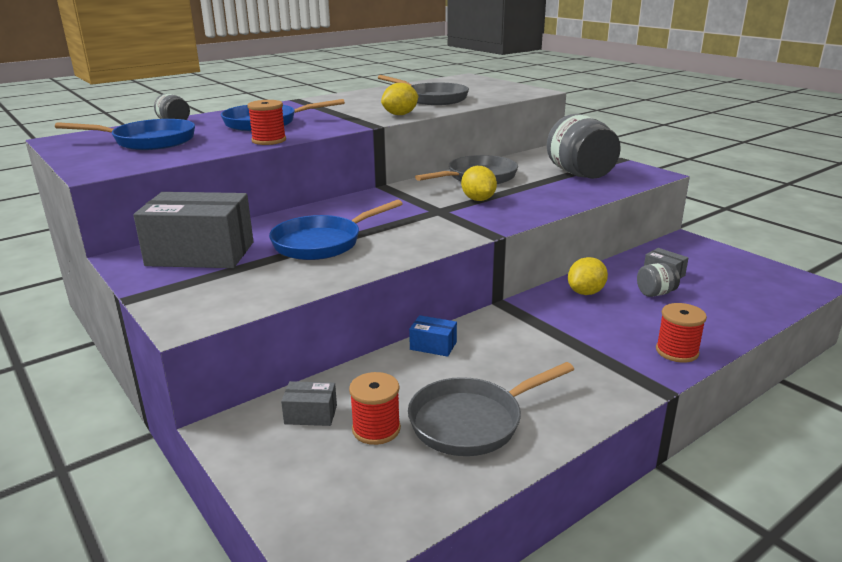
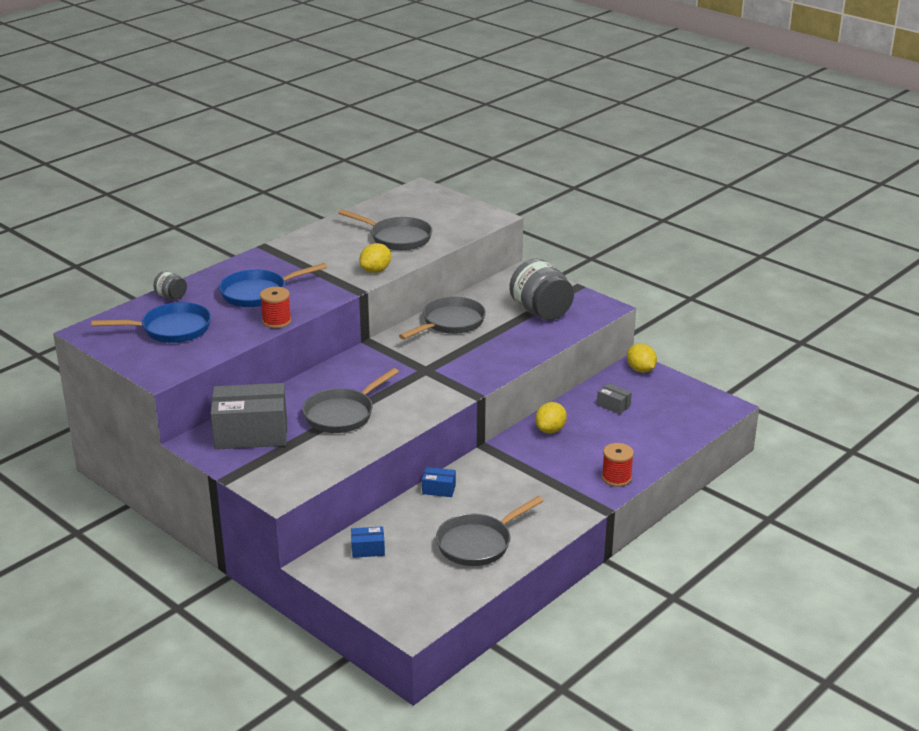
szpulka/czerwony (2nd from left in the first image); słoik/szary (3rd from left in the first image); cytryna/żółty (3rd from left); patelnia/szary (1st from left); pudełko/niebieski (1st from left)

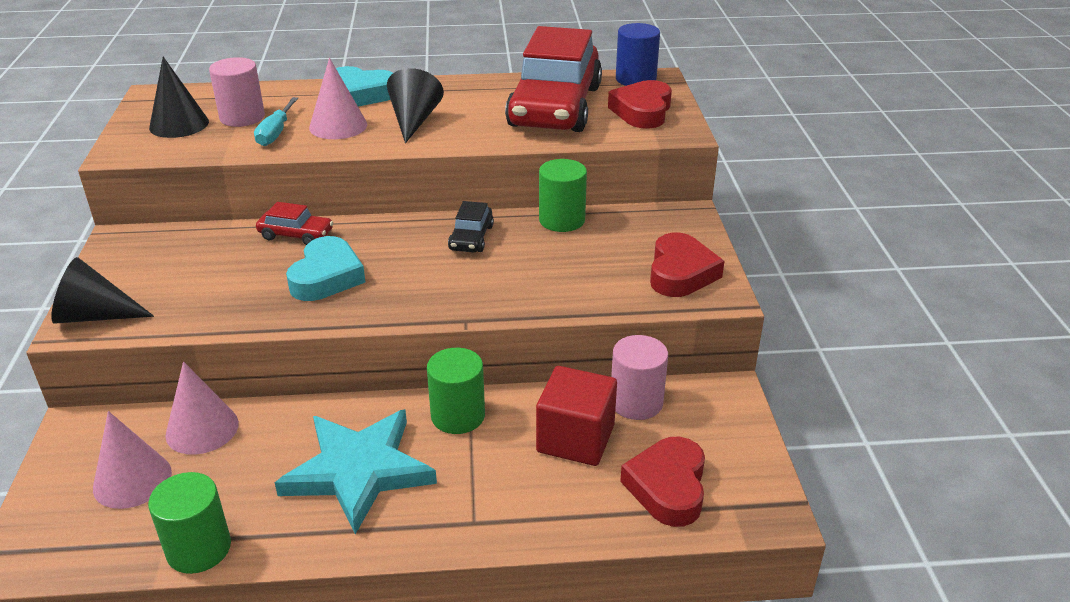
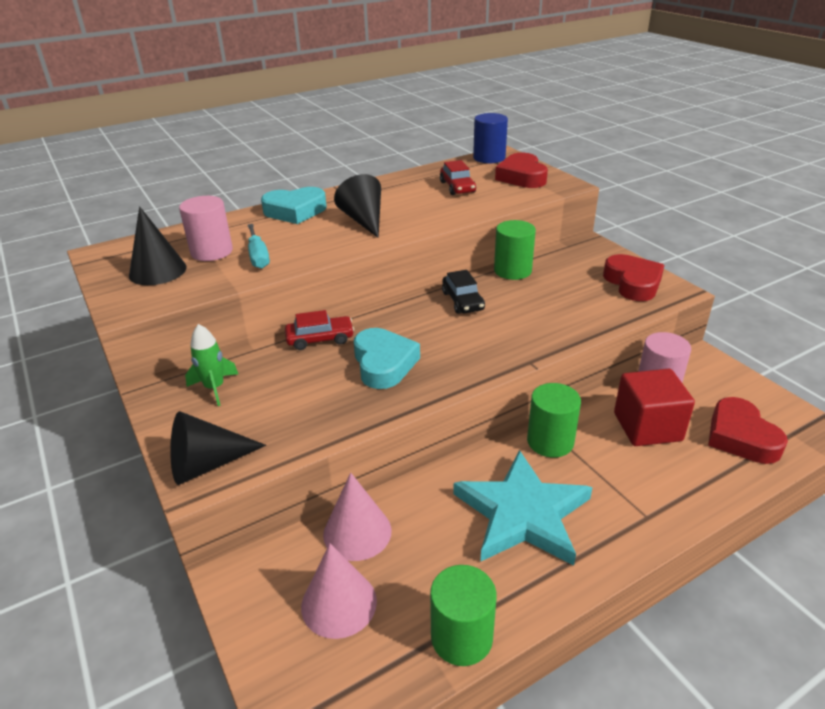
stożek/różowy (3rd from left in the first image); rakieta/zielony; samochód/czerwony (2nd from left)

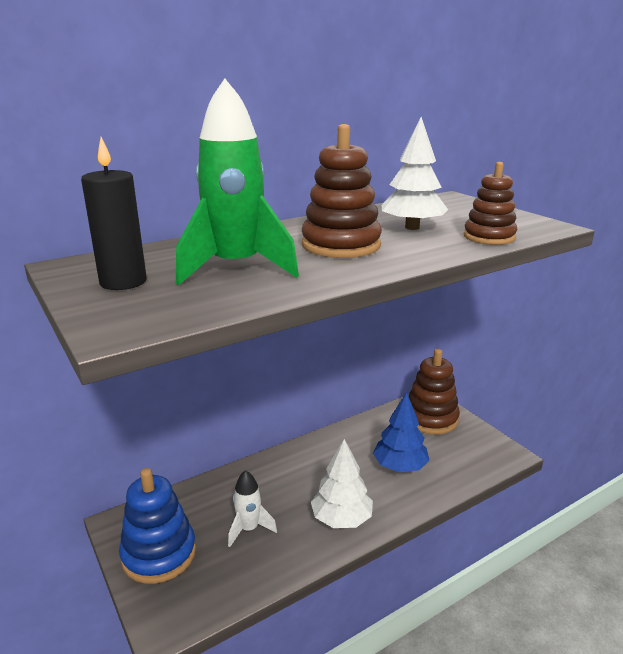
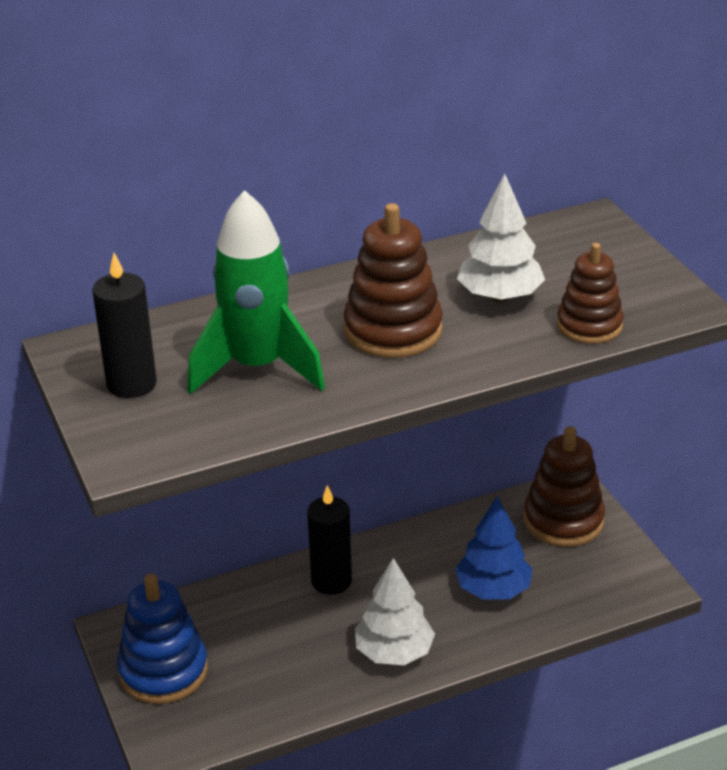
rakieta/biały; świeca/czarny (2nd from left)

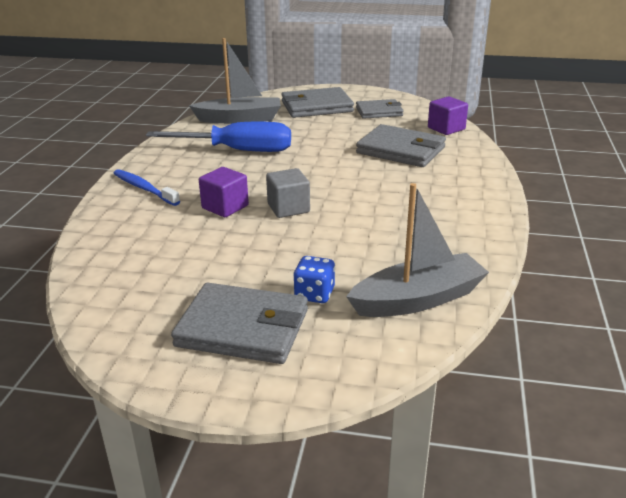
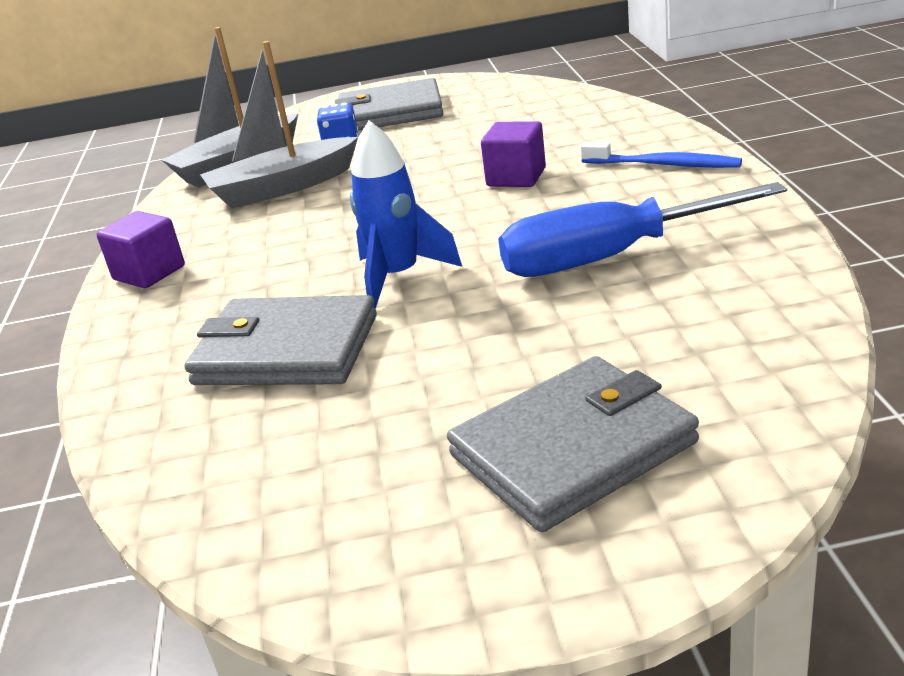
sześcian/szary; portfel/szary (3rd from left in the first image); rakieta/niebieski; łódka/szary (2nd from left); sześcian/fioletowy (1st from left)

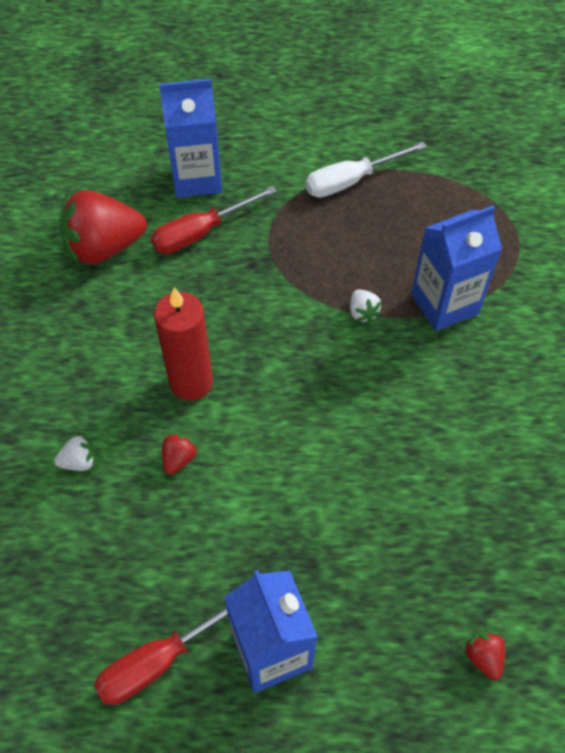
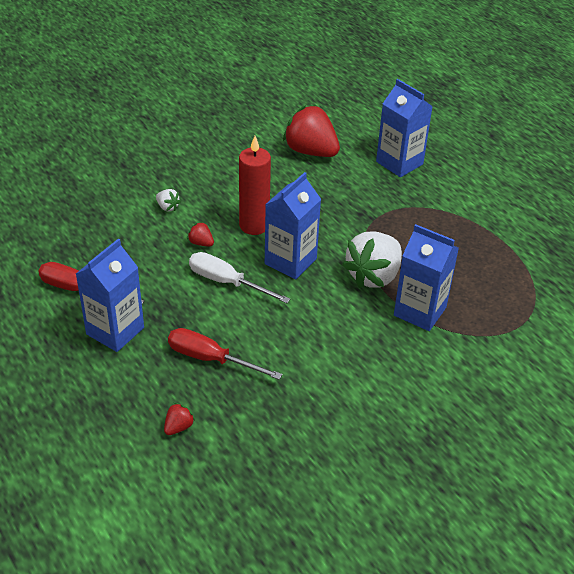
karton mleka/niebieski (2nd from left); śrubokręt/czerwony (2nd from left); śrubokręt/biały; truskawka/czerwony (2nd from left); truskawka/biały (2nd from left)

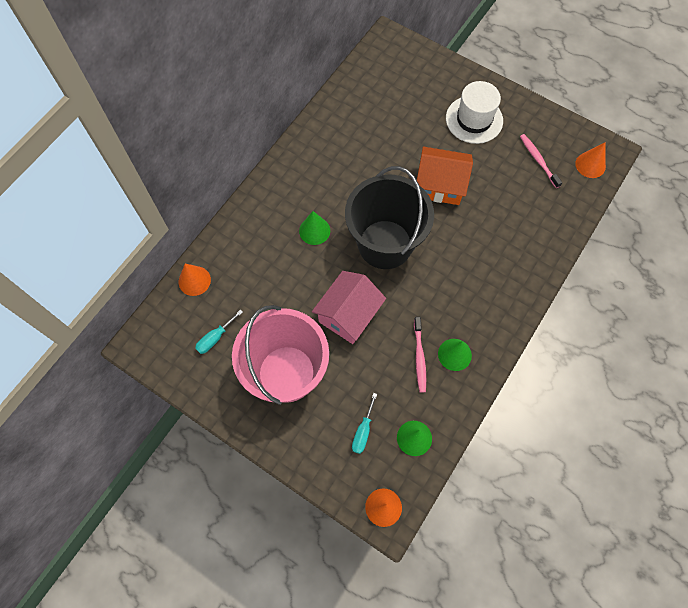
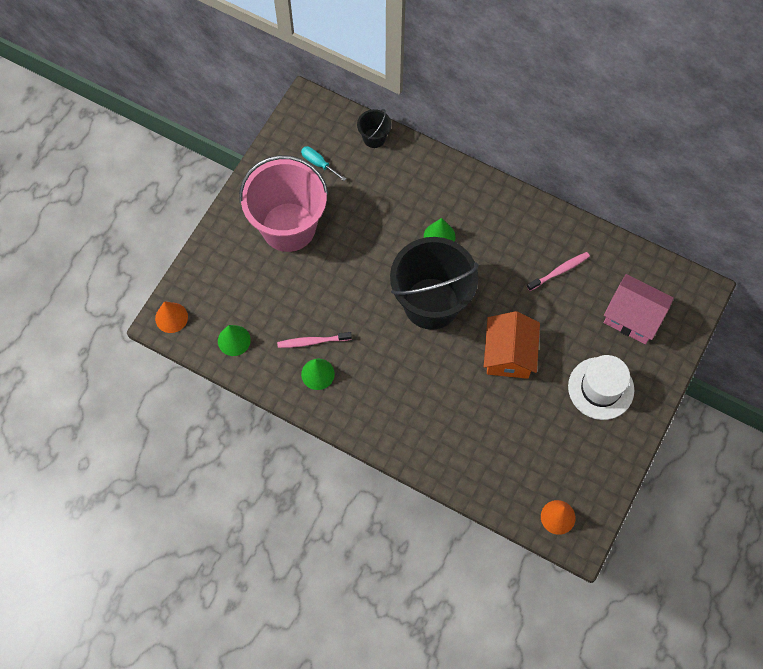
śrubokręt/turkusowy (2nd from left in the first image); domek/różowy; szczoteczka do zębów/różowy (2nd from left); wiadro/czarny (1st from left)

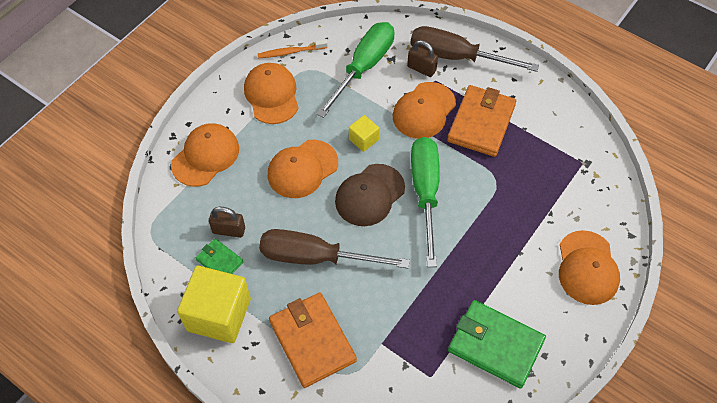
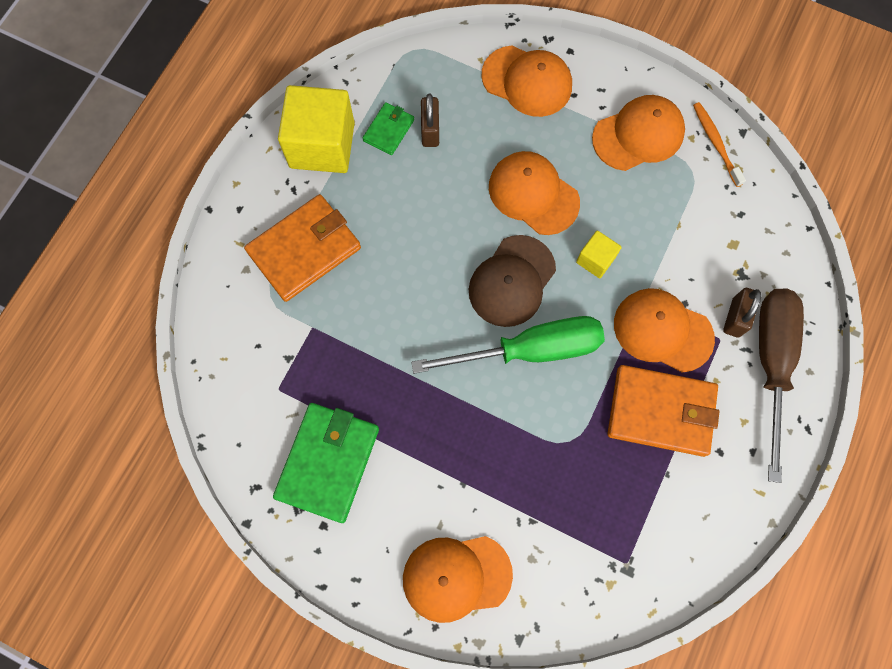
śrubokręt/brązowy (1st from left in the first image); śrubokręt/zielony (1st from left in the first image); czapka/brązowy

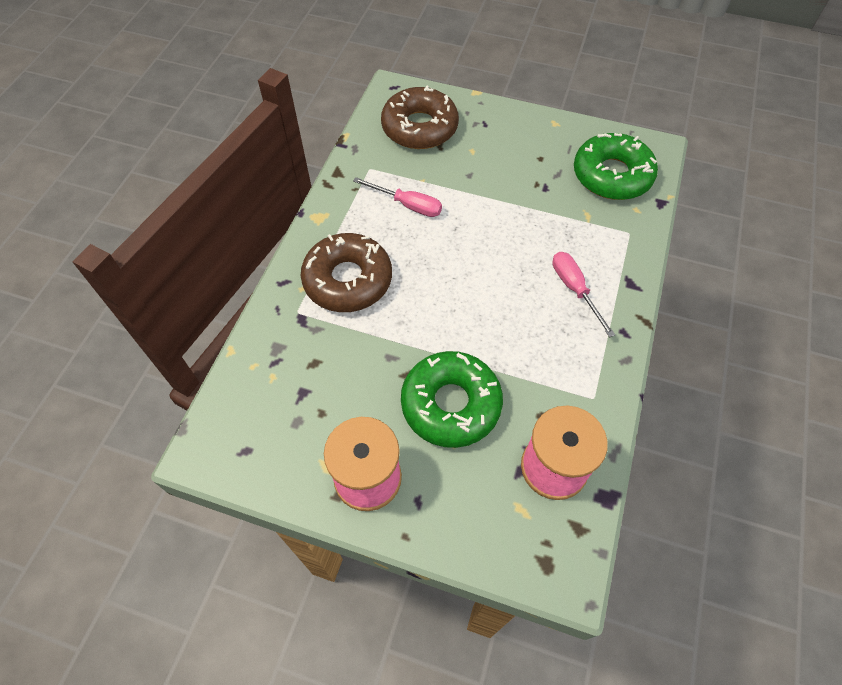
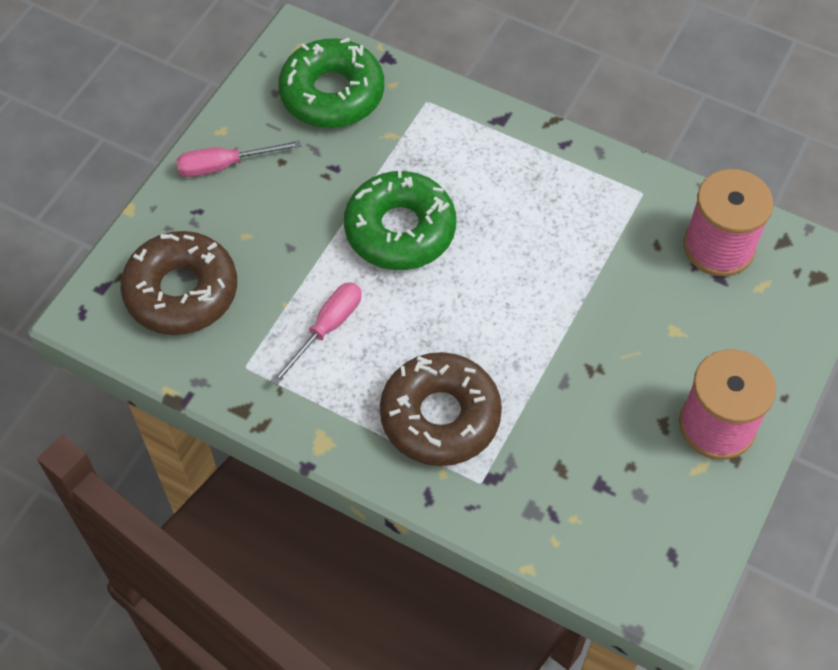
donut/zielony (2nd from left); śrubokręt/różowy (1st from left)

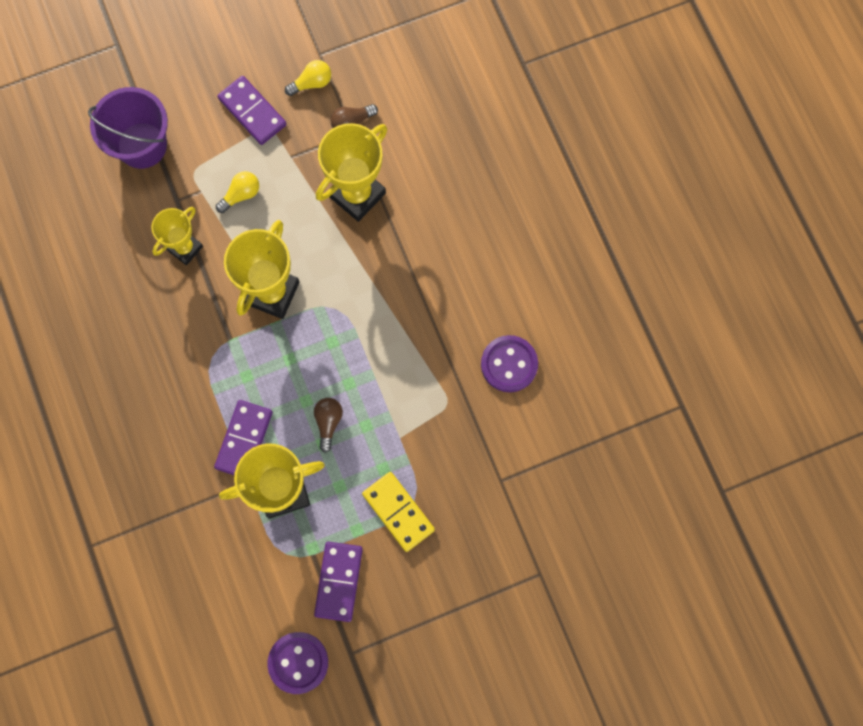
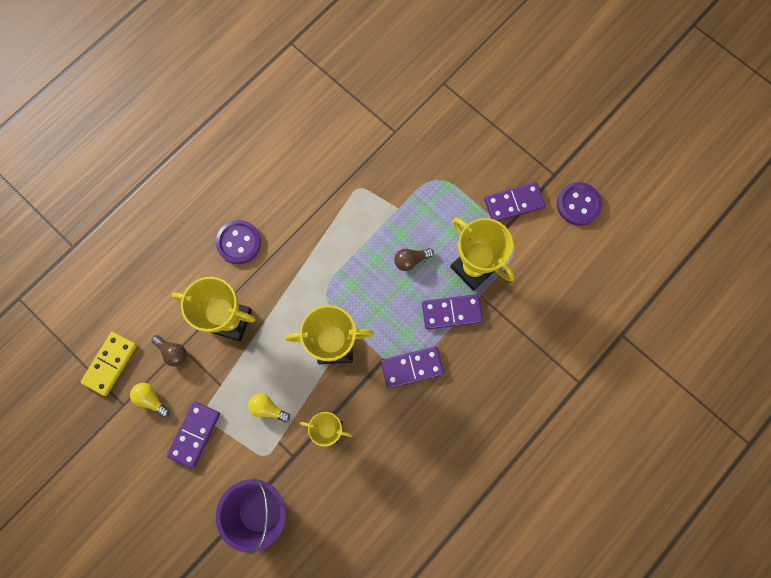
kostka domina/fioletowy (2nd from left); kostka domina/żółty; guzik/fioletowy (1st from left)

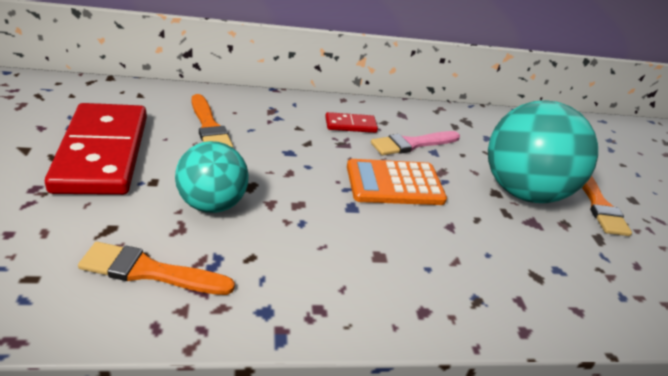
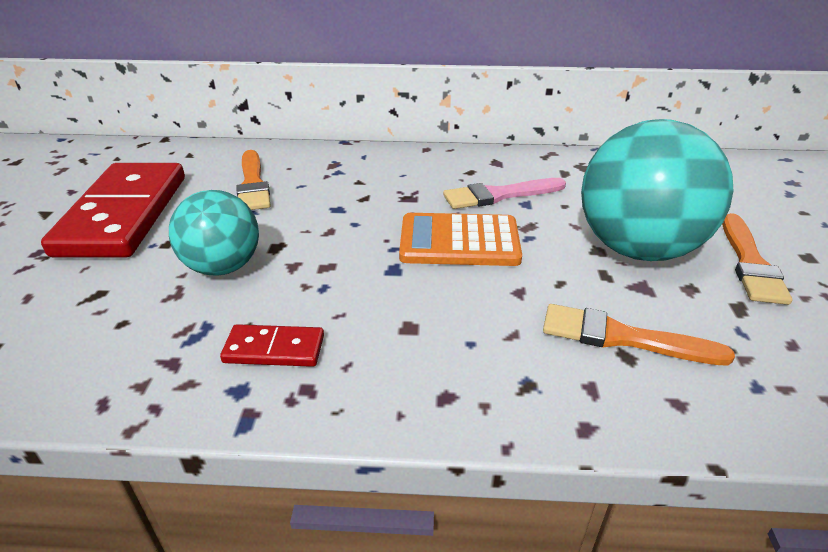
pędzel/pomarańczowy (2nd from left); kostka domina/czerwony (2nd from left)

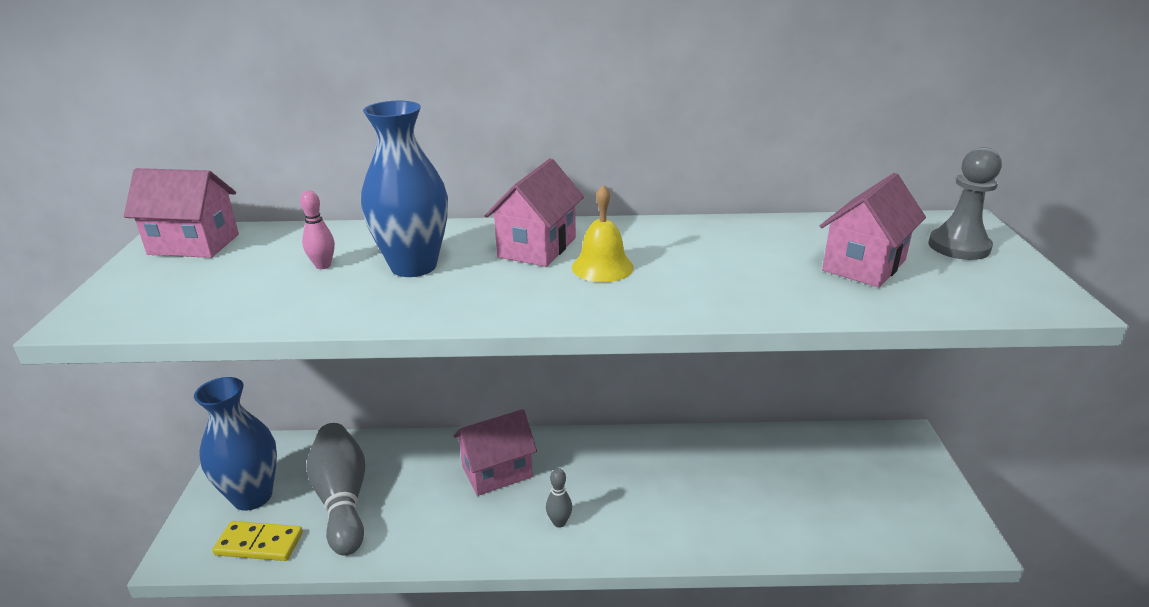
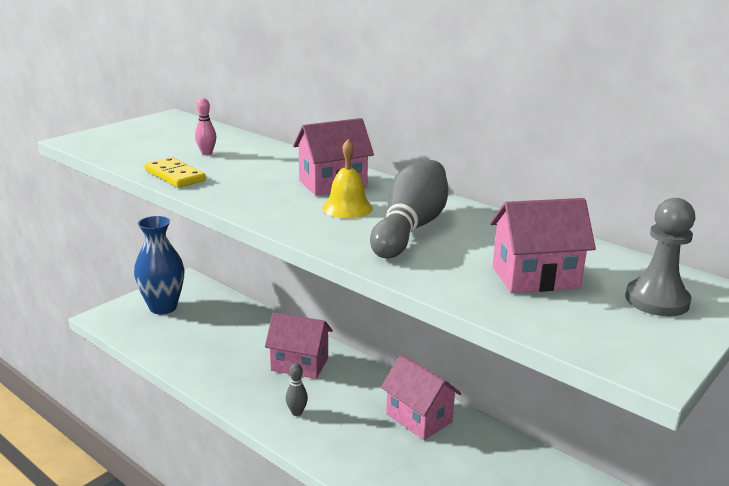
wazon/niebieski (2nd from left in the first image); domek/różowy (3rd from left); kostka domina/żółty; kręgiel/szary (2nd from left)

